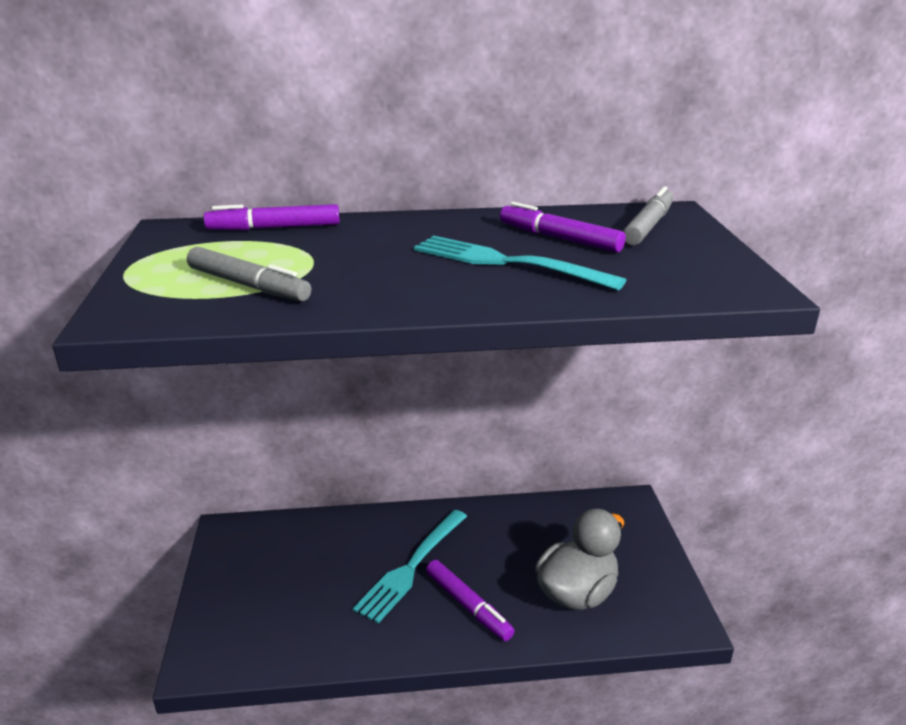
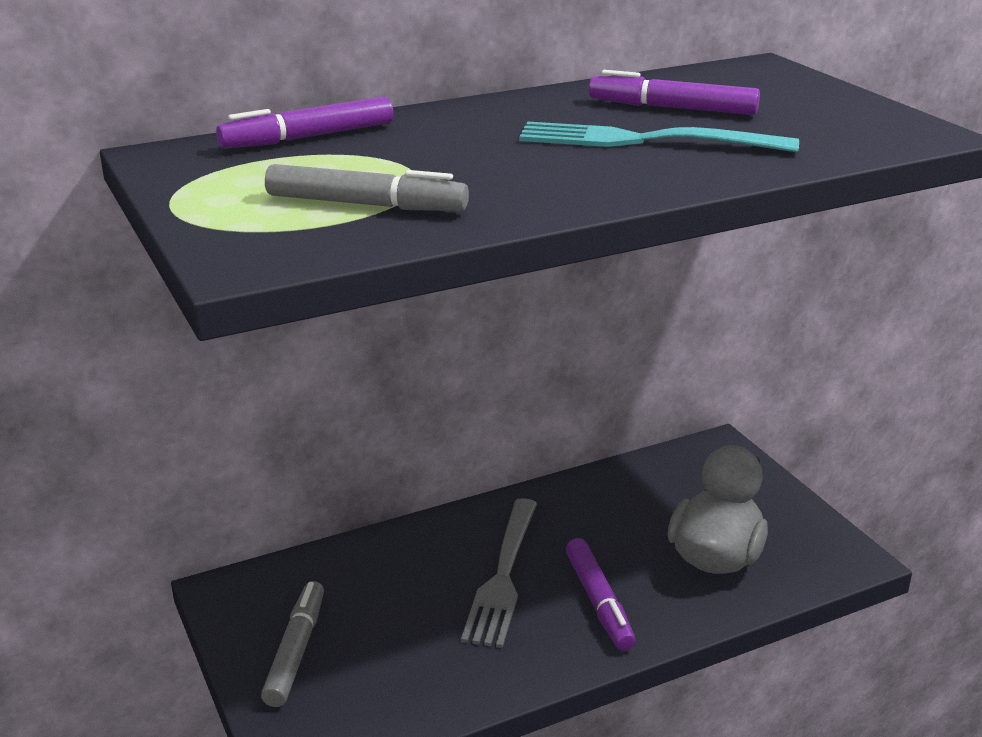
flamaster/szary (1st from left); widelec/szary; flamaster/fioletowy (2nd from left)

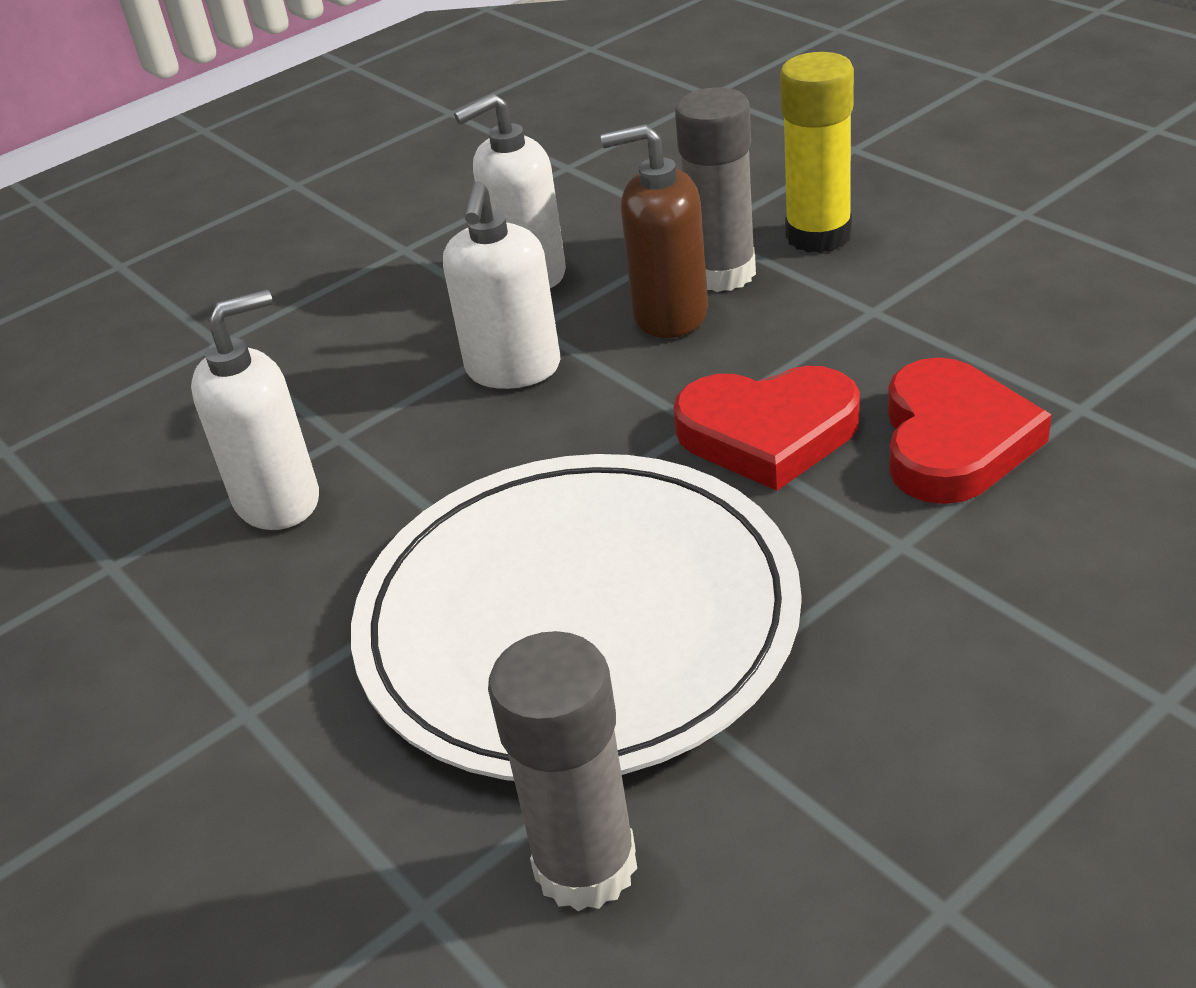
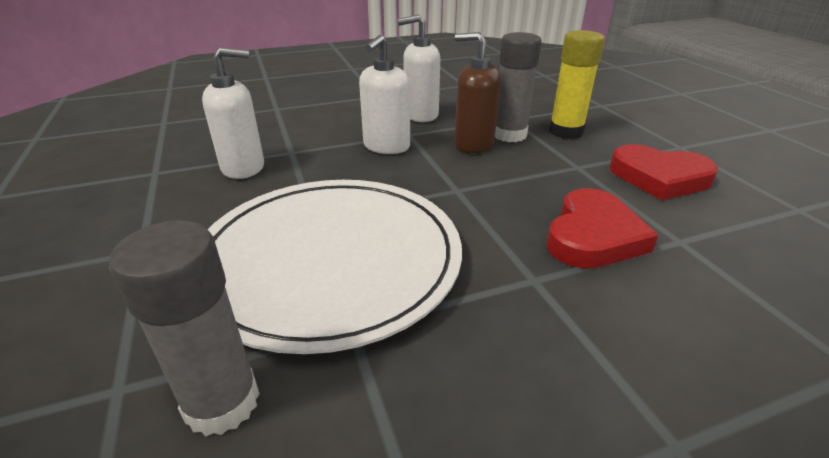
serce/czerwony (2nd from left)

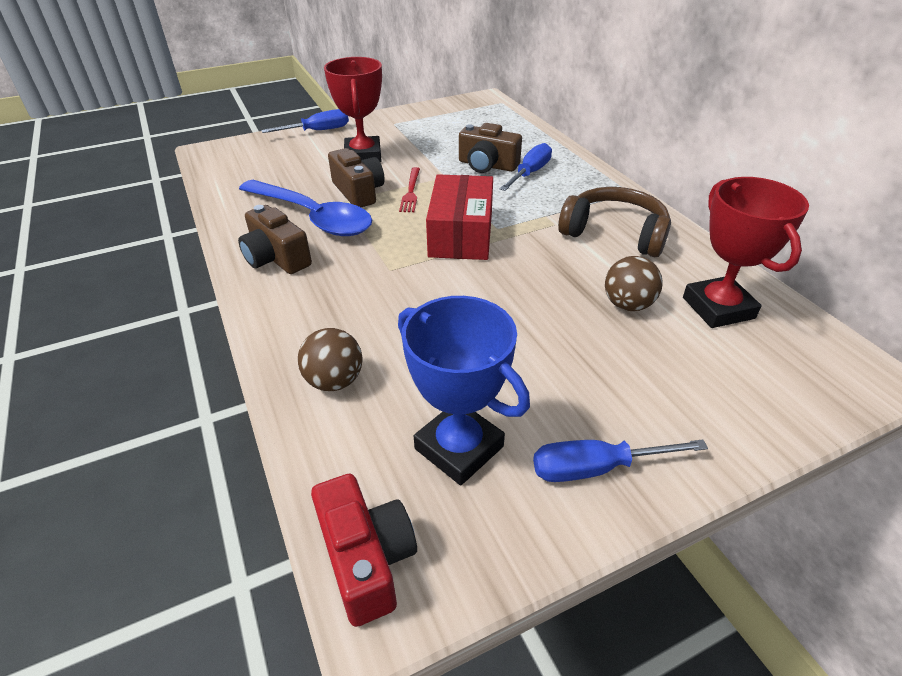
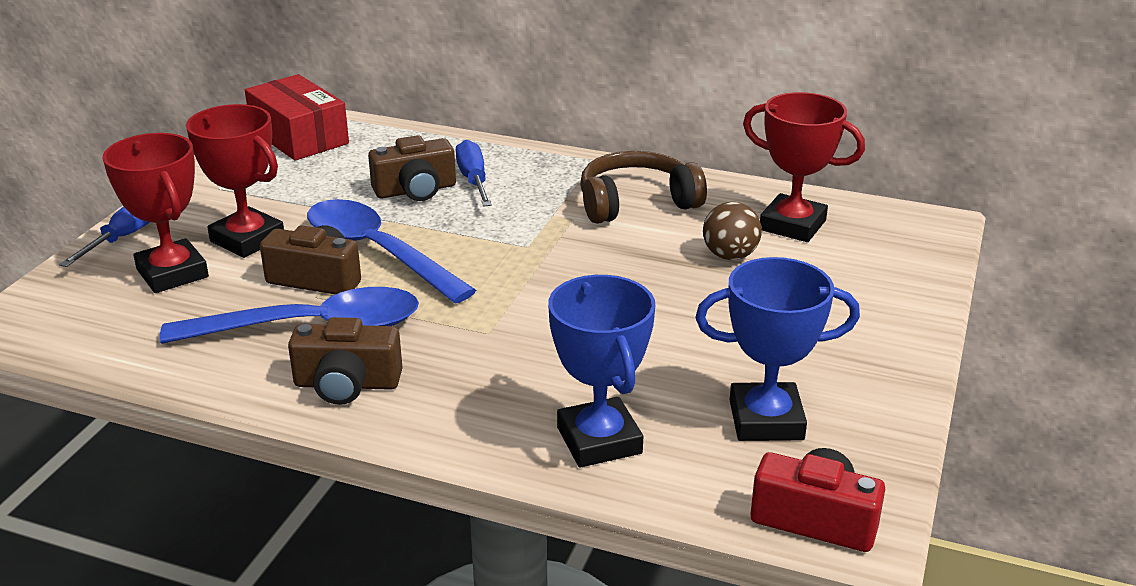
śrubokręt/niebieski (3rd from left in the first image); puchar/czerwony (1st from left); pudełko/czerwony; puchar/niebieski (1st from left); łyżka/niebieski (2nd from left)

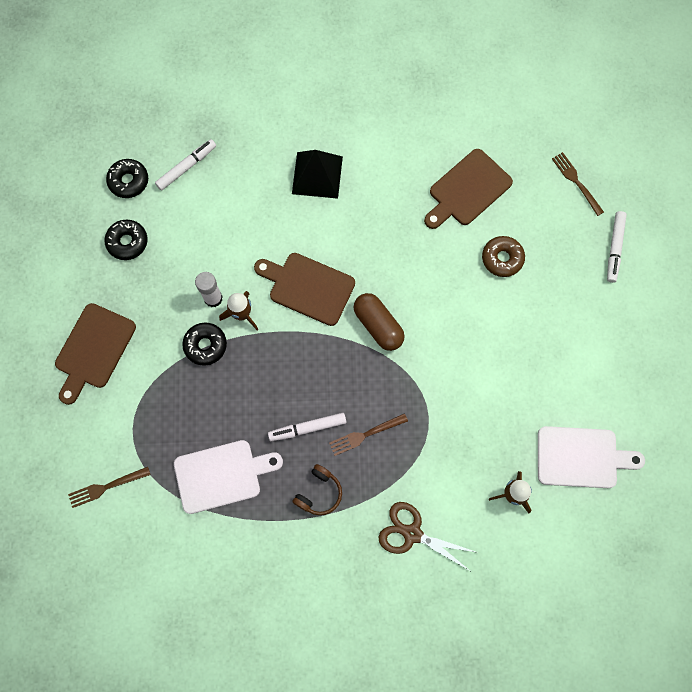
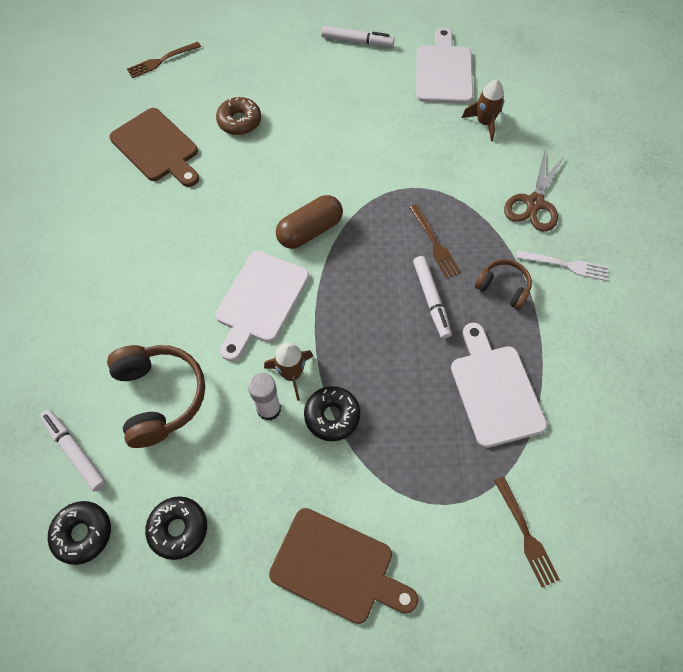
piramida/czarny; słuchawki/brązowy (1st from left); widelec/biały; flamaster/biały (2nd from left); deska do krojenia/biały (1st from left)

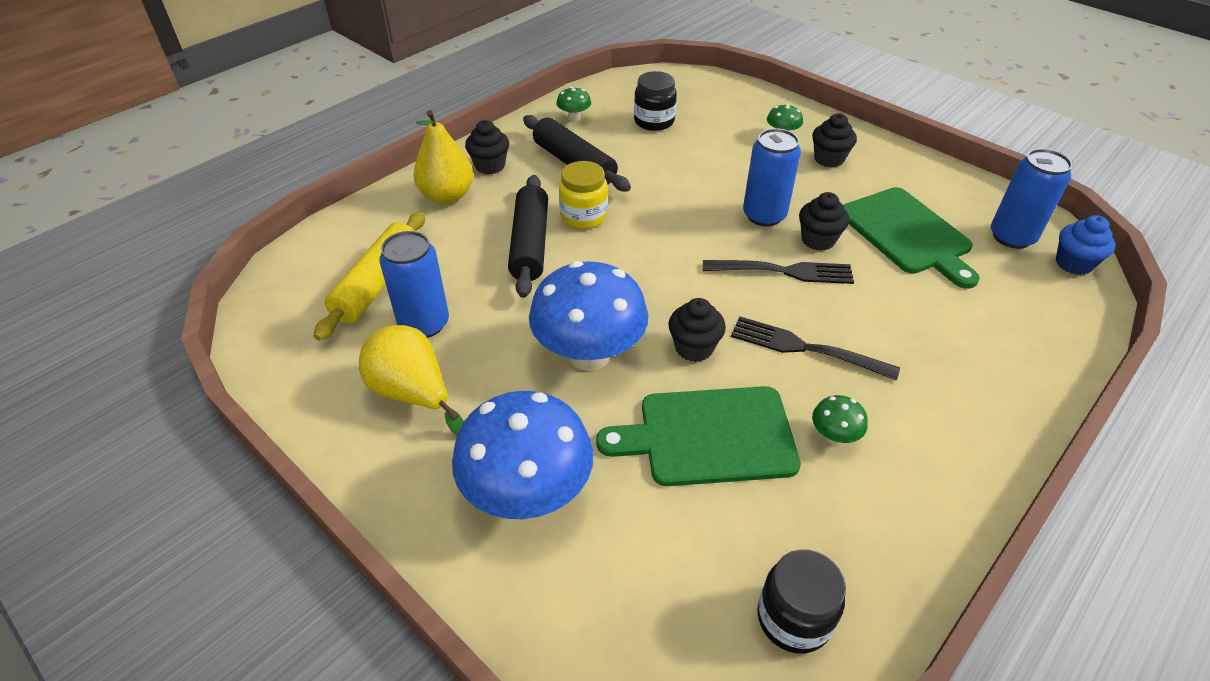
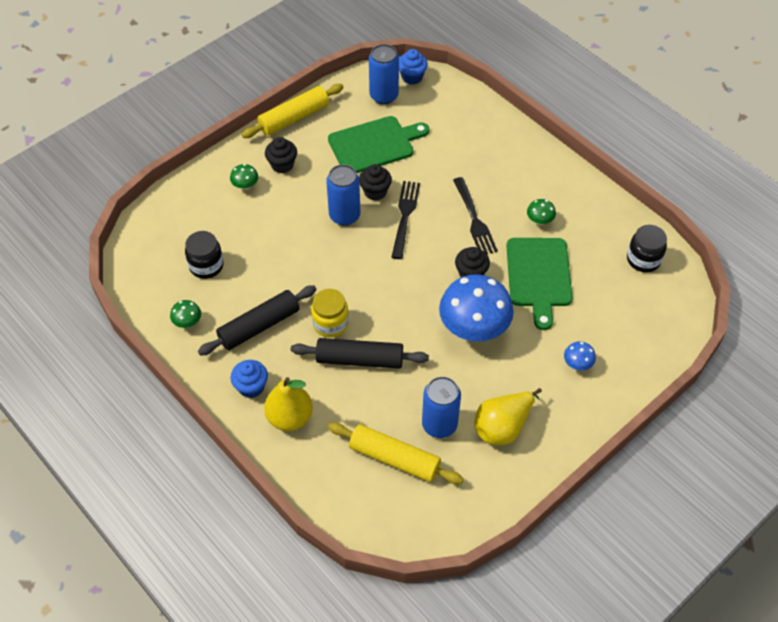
wałek do ciasta/żółty (1st from left); muffinka/niebieski (1st from left); widelec/czarny (2nd from left); grzyb/niebieski (2nd from left)

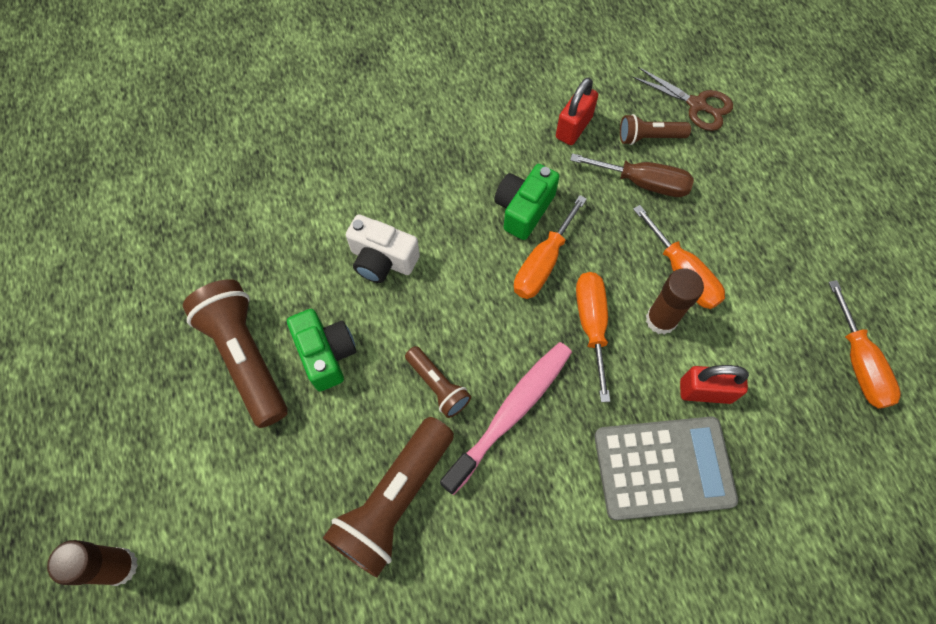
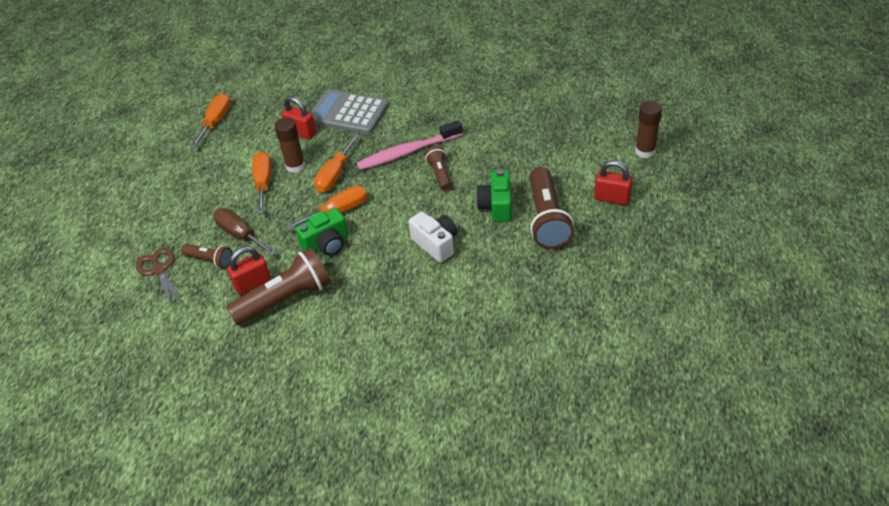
kłódka/czerwony (3rd from left); latarka/brązowy (2nd from left)

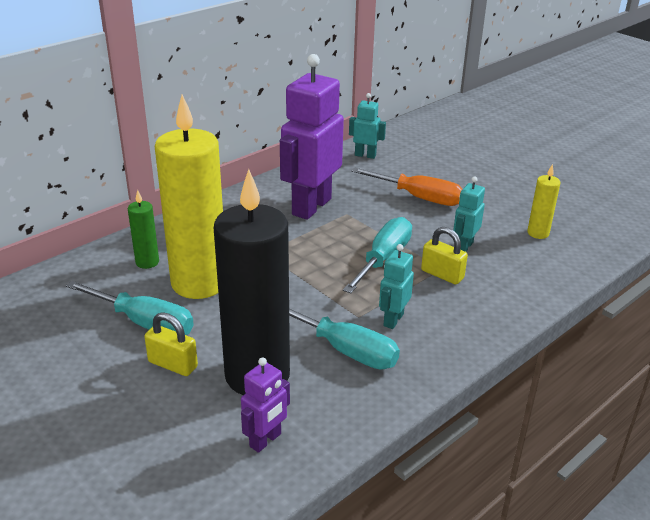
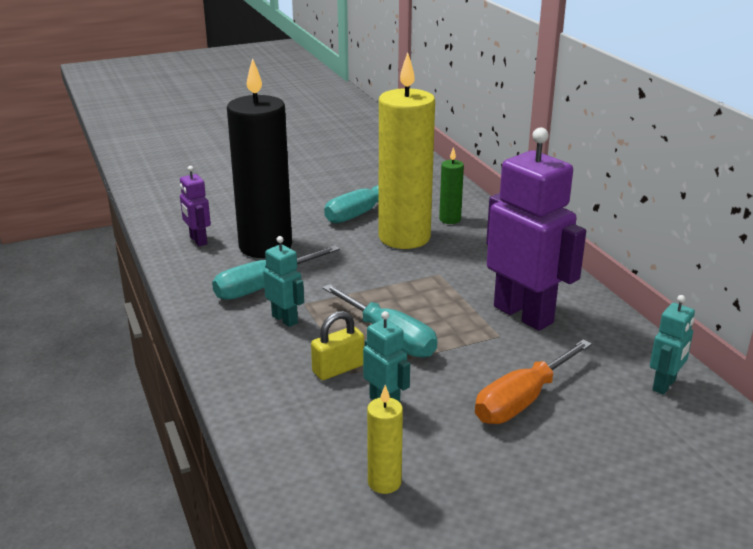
kłódka/żółty (1st from left in the first image)

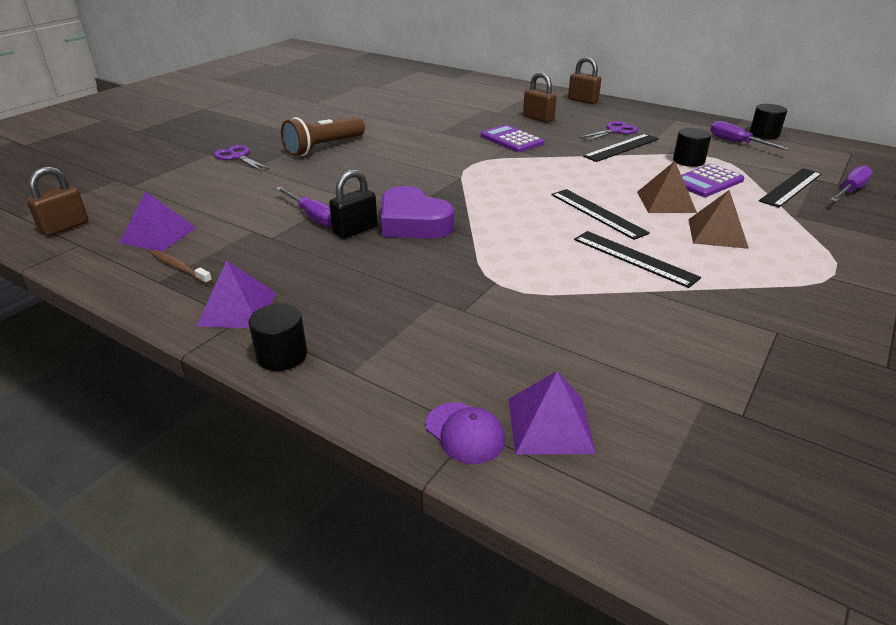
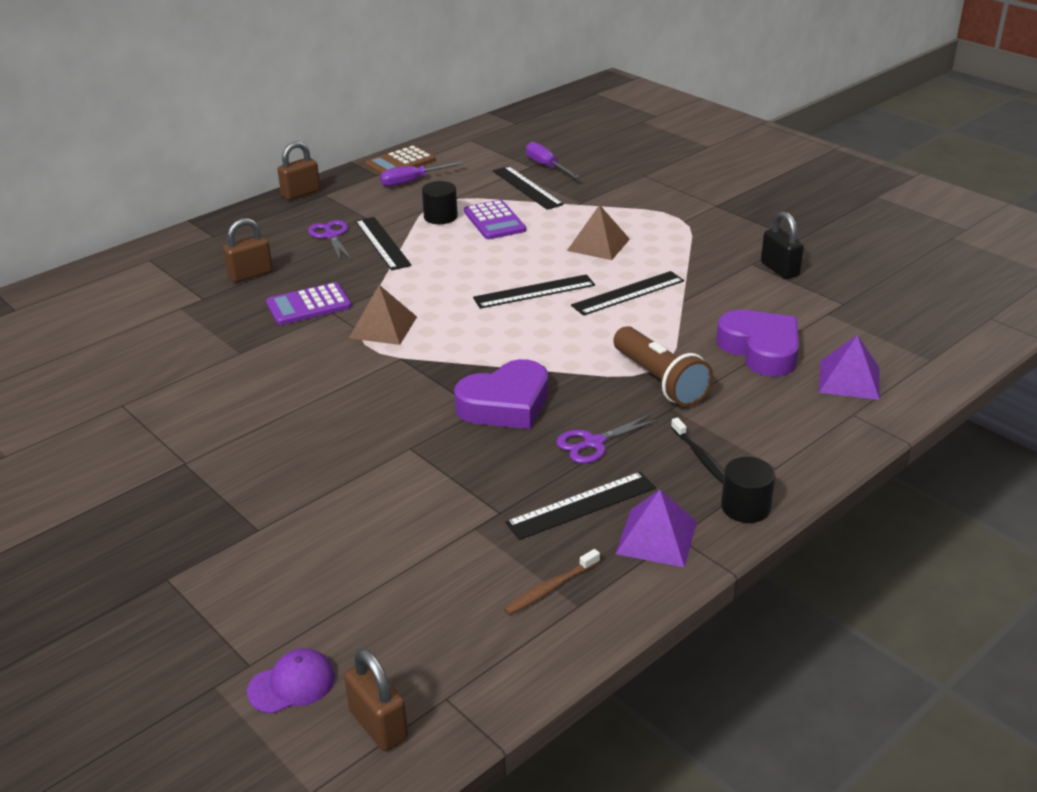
piramida/fioletowy (1st from left in the first image); śrubokręt/fioletowy (1st from left in the first image); linijka/czarny (4th from left); szczoteczka do zębów/czarny; serce/fioletowy (2nd from left); nożyczki/fioletowy (2nd from left); latarka/brązowy; kłódka/czarny; czapka/fioletowy; kłódka/brązowy (2nd from left); piramida/brązowy (1st from left); kalkulator/brązowy

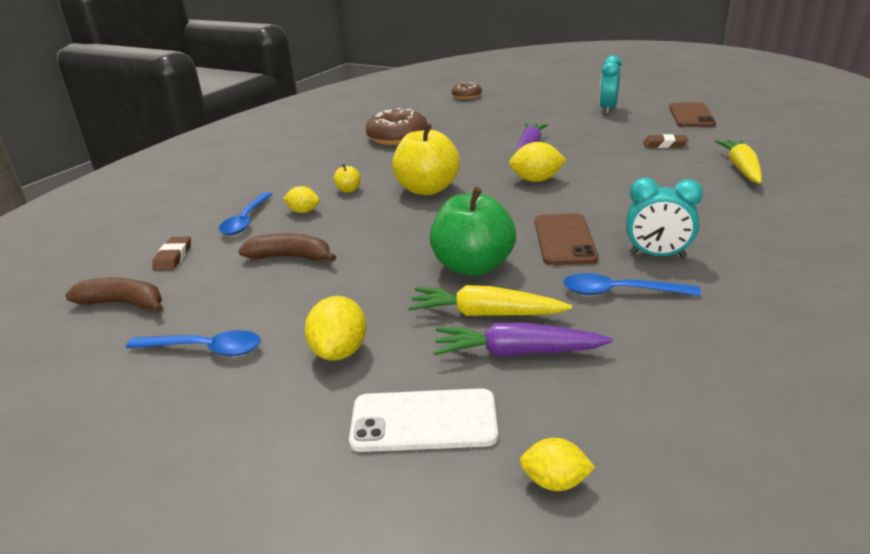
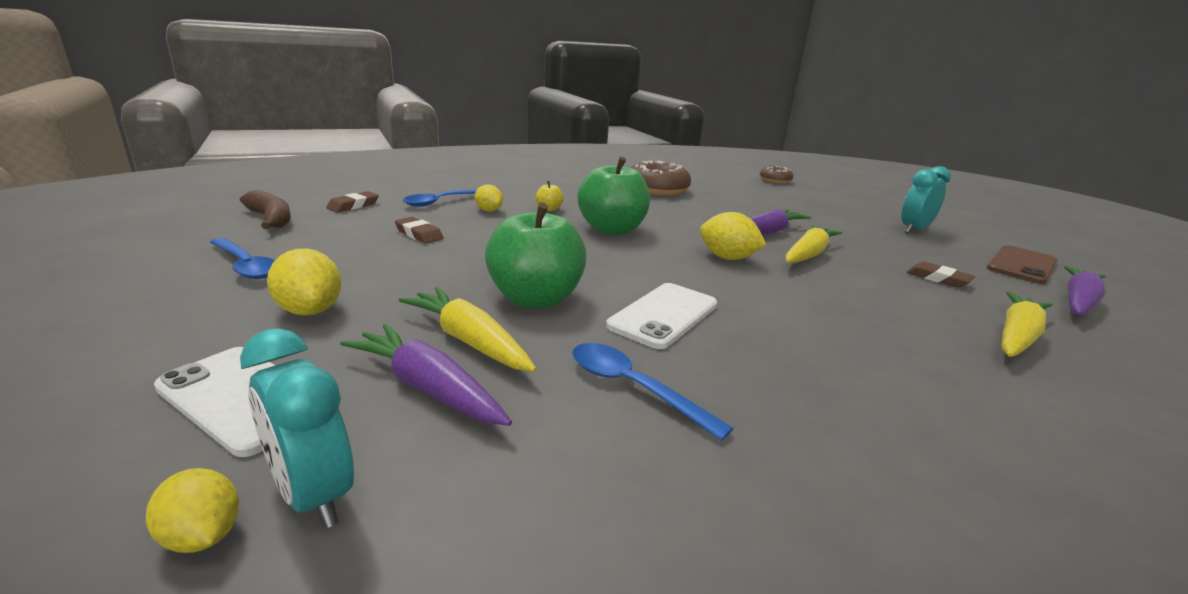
marchewka/żółty (2nd from left); marchewka/fioletowy (3rd from left); budzik/turkusowy (1st from left); gumka do mazania/brązowy (2nd from left); jabłko/zielony (2nd from left); telefon/biały (2nd from left); cytryna/żółty (2nd from left)

